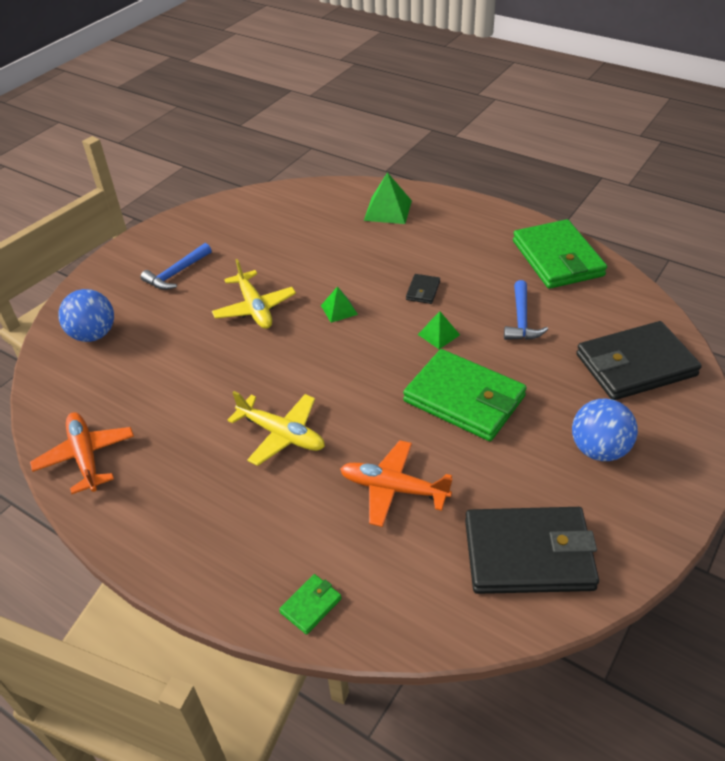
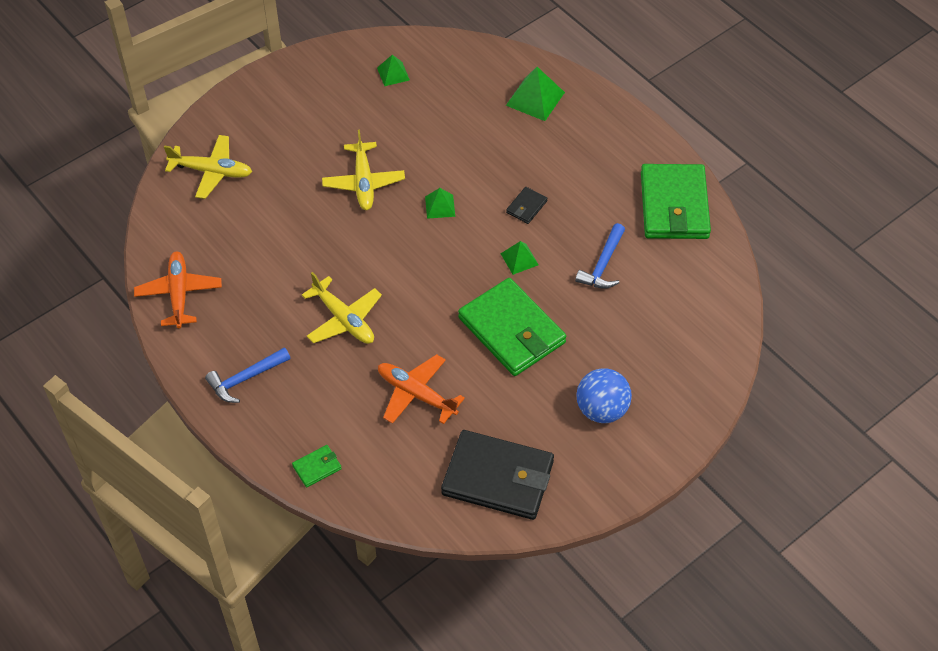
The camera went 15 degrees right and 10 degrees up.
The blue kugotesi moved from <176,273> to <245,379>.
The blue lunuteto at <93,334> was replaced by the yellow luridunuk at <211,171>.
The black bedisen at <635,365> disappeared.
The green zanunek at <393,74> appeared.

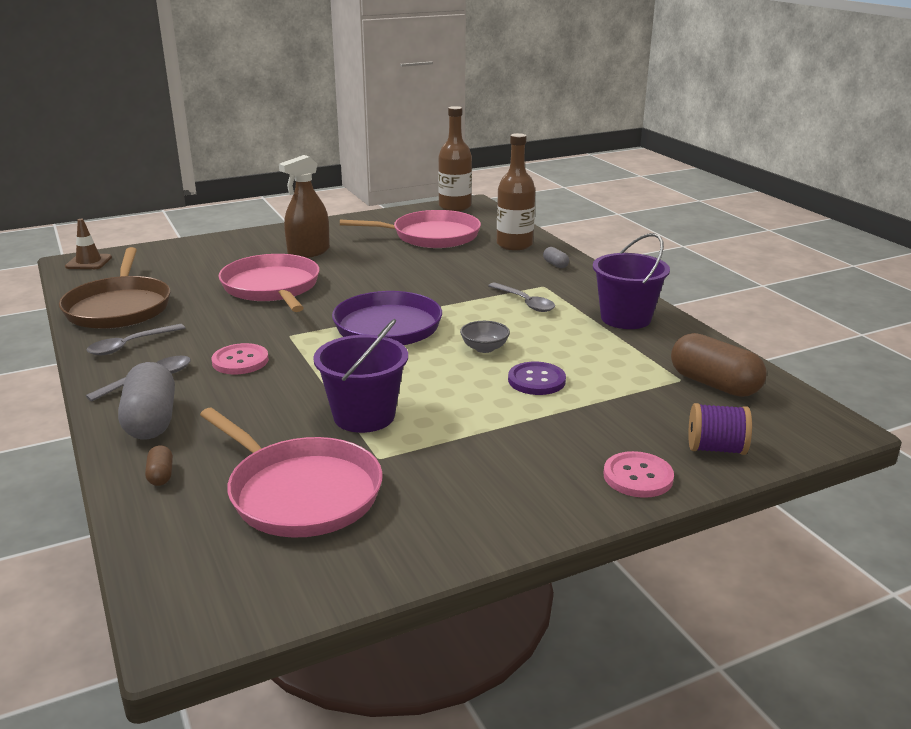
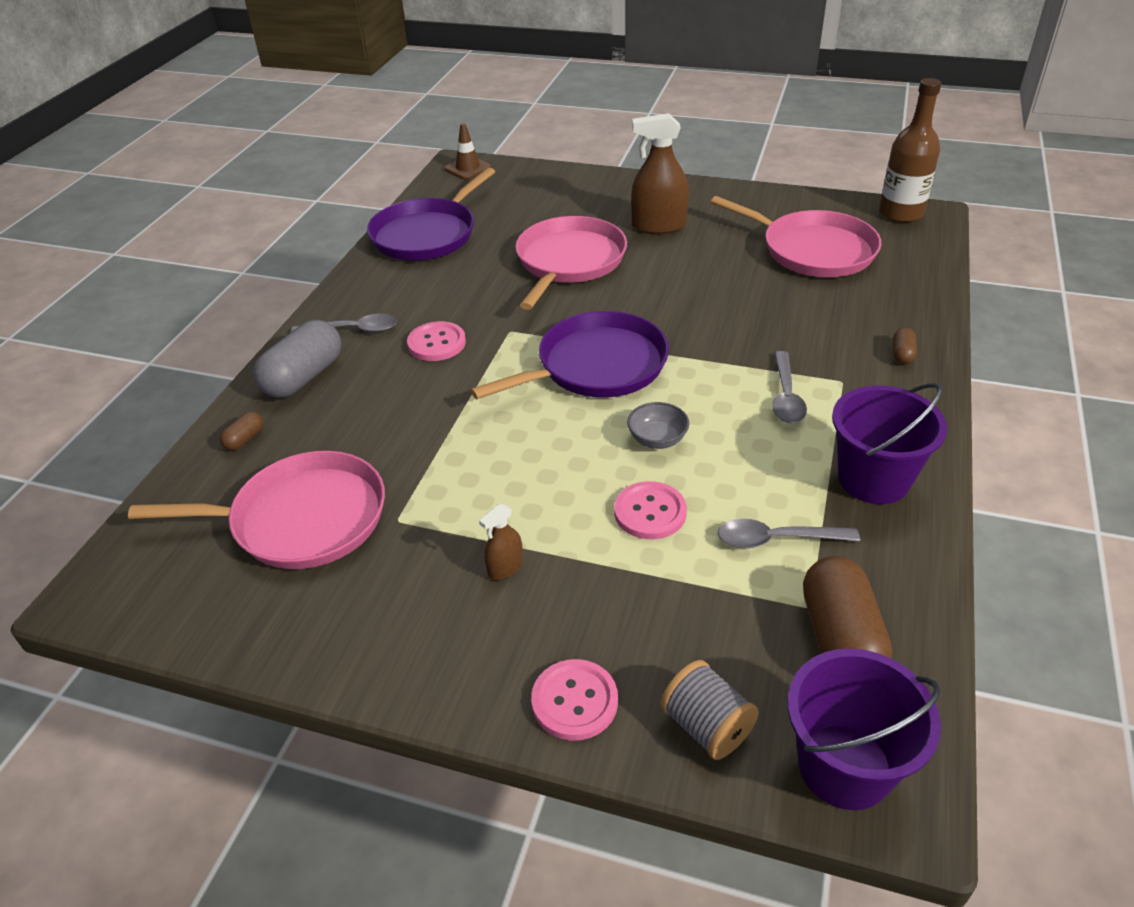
The camera went 45 degrees right and 15 degrees up.
The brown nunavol at <514,244> disappeared.
The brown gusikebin at <119,307> became the purple gusikebin at <427,234>.
The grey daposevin at <555,264> became the brown daposevin at <902,354>.
The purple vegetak moved from <364,416> to <844,766>.
The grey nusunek moved from <130,345> to <776,539>.
The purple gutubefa at <536,380> became the pink gutubefa at <650,512>.
The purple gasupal at <716,449> became the grey gasupal at <706,726>.
The pink gusikebin at <300,492> turned 90 degrees counterclockwise.
The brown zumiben at <505,567> appeared.

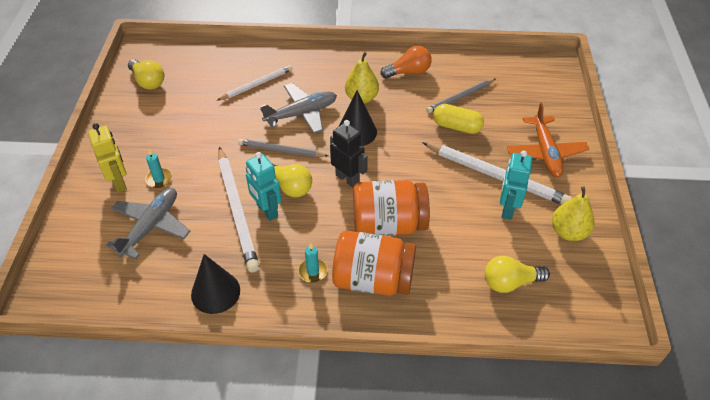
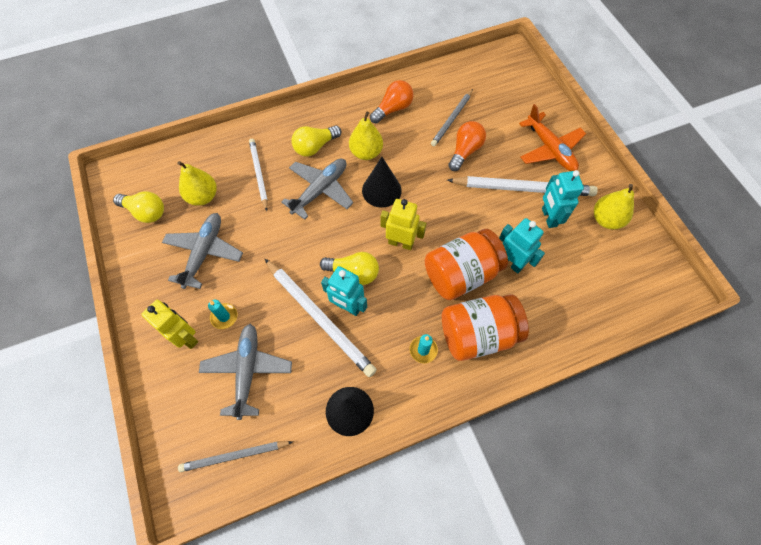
The camera went 25 degrees left and 15 degrees up.
The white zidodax at <256,84> turned 45 degrees counterclockwise.
The yellow daposevin at <457,127> was replaced by the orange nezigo at <465,151>.
The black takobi at <347,179> became the yellow takobi at <401,243>.
The grey zidodax moved from <281,150> to <235,456>.
The yellow nezigo moved from <510,282> to <315,147>.
The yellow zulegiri at <203,197> appeared.
The grey luridunuk at <204,252> appeared.
The turquoise takobi at <511,262> appeared.

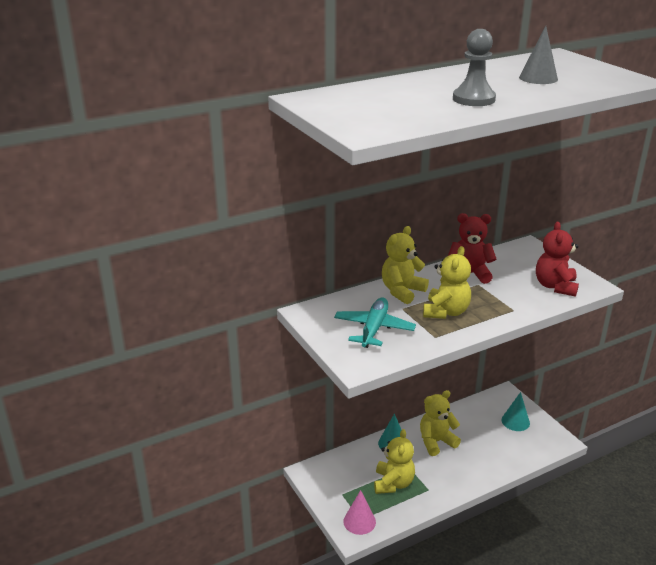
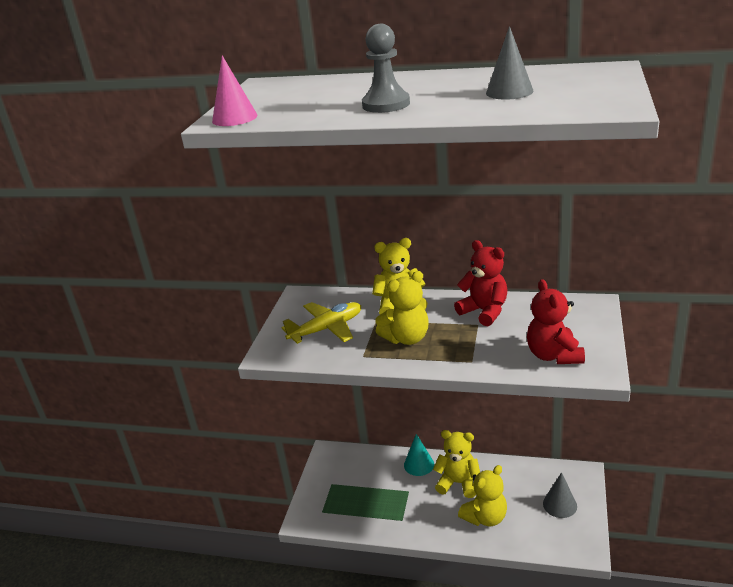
The camera went 45 degrees right and 0 degrees up.
The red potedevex at <555,286> turned 60 degrees counterclockwise.
The turquoise luridunuk at <374,329> became the yellow luridunuk at <327,329>.
The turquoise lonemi at <515,421> became the grey lonemi at <559,505>.
The yellow potedevex moved from <393,483> to <485,517>.
The pink lonemi moved from <359,521> to <234,118>.

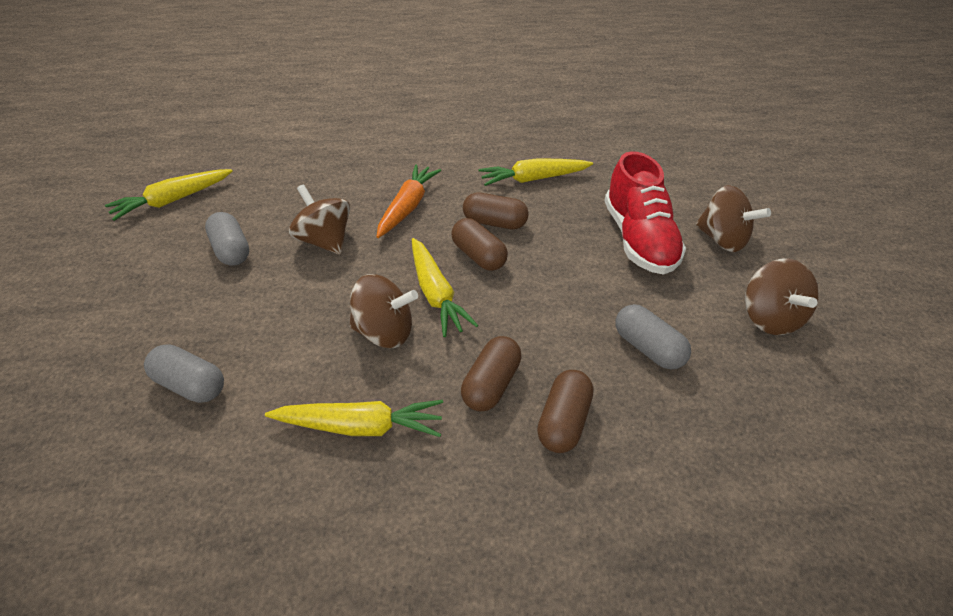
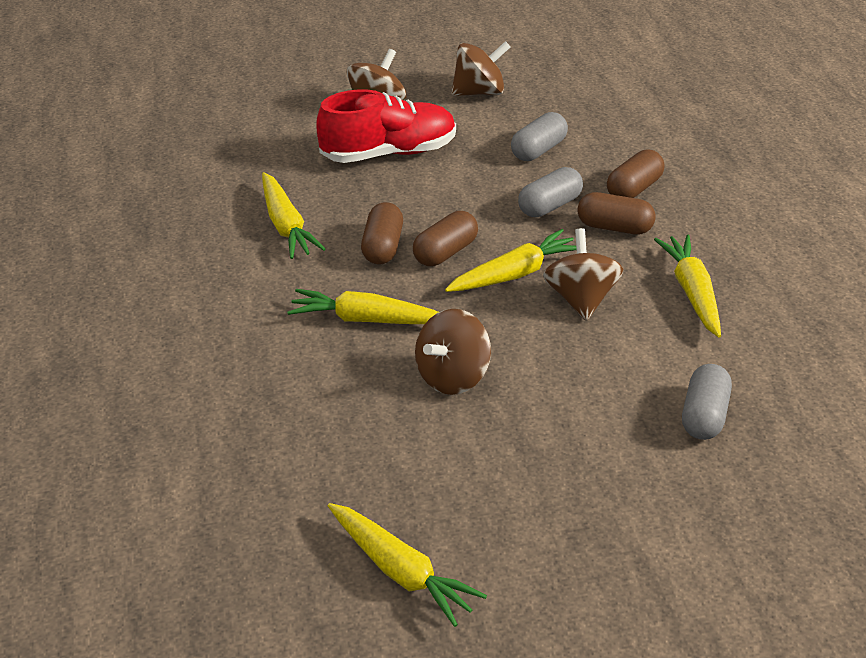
The camera went 100 degrees left and 5 degrees down.
The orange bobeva at <408,207> became the yellow bobeva at <366,319>.
The grey daposevin moved from <232,250> to <549,206>.
The brown daposevin at <563,421> turned 60 degrees counterclockwise.

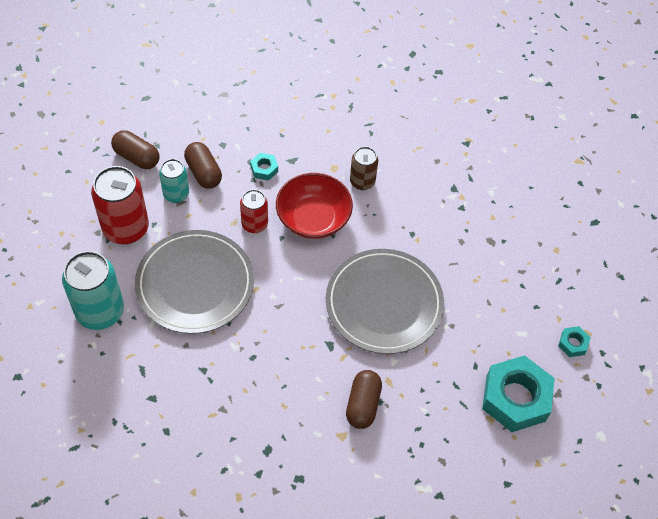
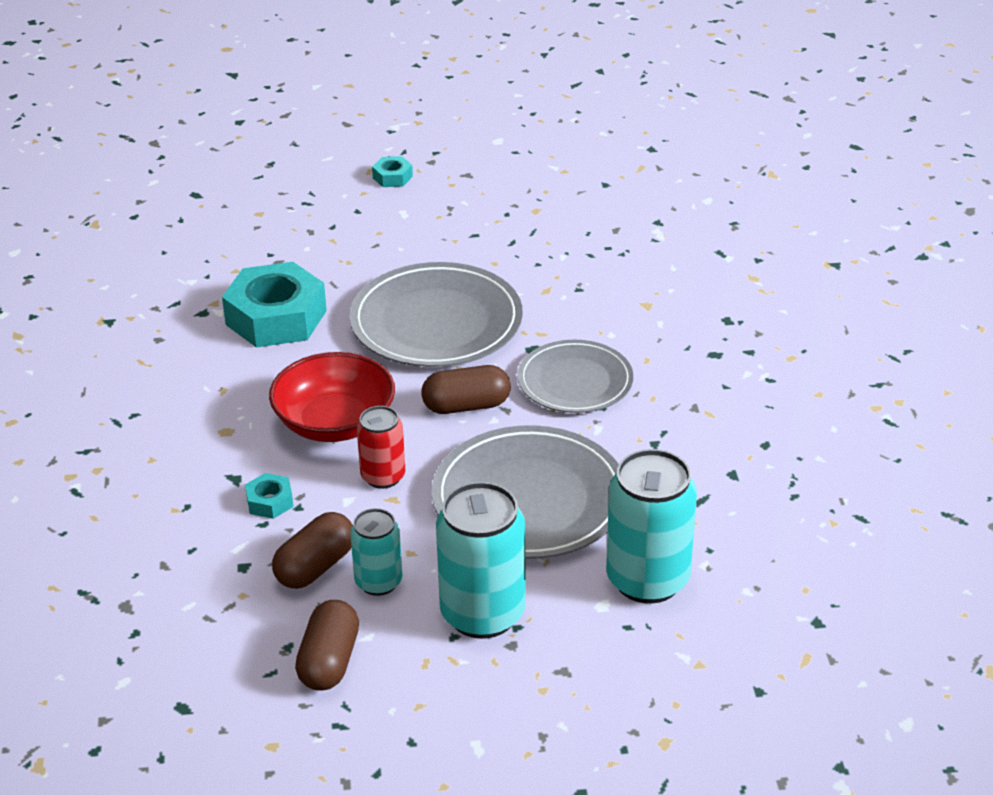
The camera went 110 degrees left and 20 degrees down.
The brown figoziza at <362,181> disappeared.
The red figoziza at <126,228> became the turquoise figoziza at <482,614>.
The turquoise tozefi moved from <515,398> to <276,317>.
The brown daposevin moved from <363,404> to <466,406>.
The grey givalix at <575,381> appeared.

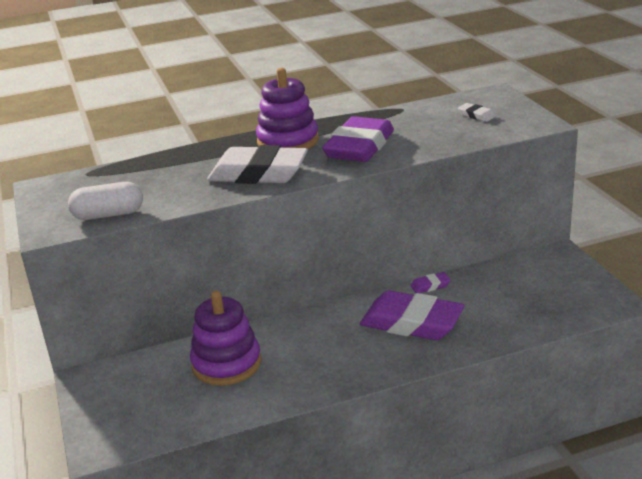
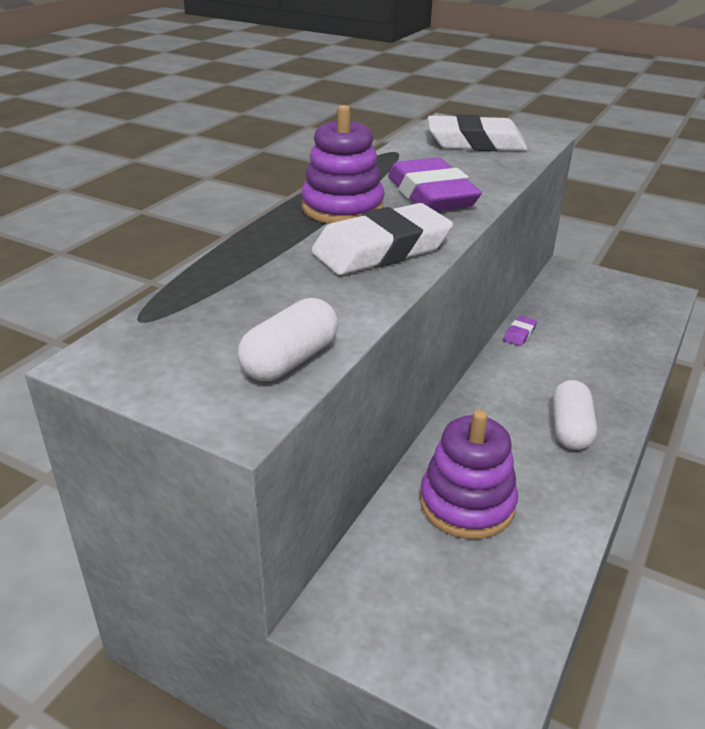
The camera went 45 degrees left and 5 degrees up.
The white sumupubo at <476,115> changed to 2.46 times the size.
The purple sumupubo at <411,323> disappeared.
The white daposevin at <570,429> appeared.

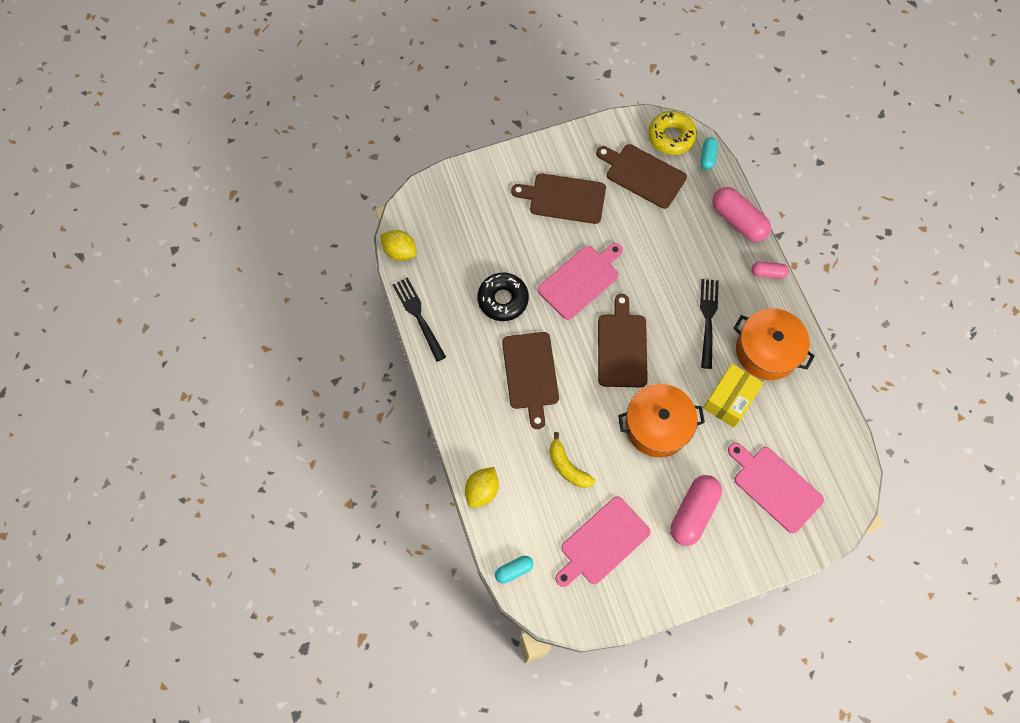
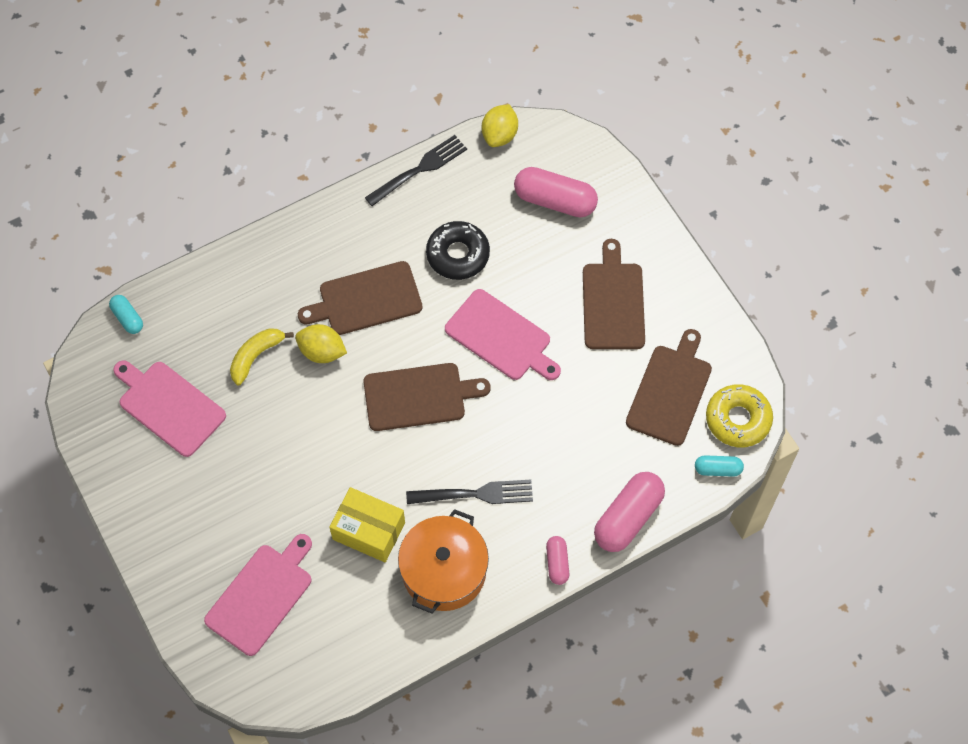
The camera went 80 degrees right and 5 degrees down.
The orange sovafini at <657,426> disappeared.
The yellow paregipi moved from <482,490> to <322,352>.
The pink daposevin moved from <693,512> to <555,201>.

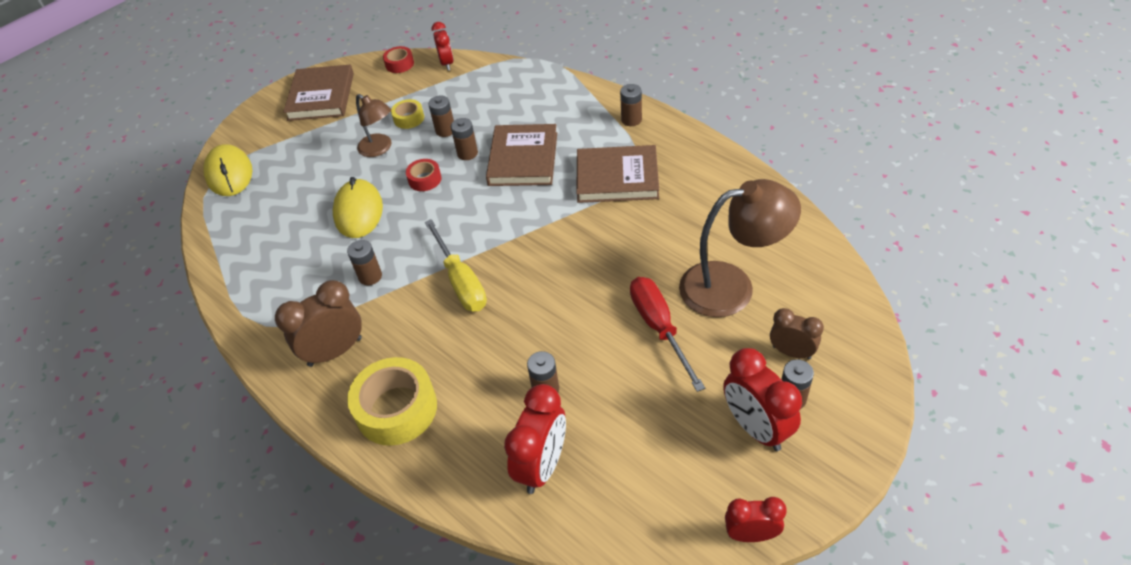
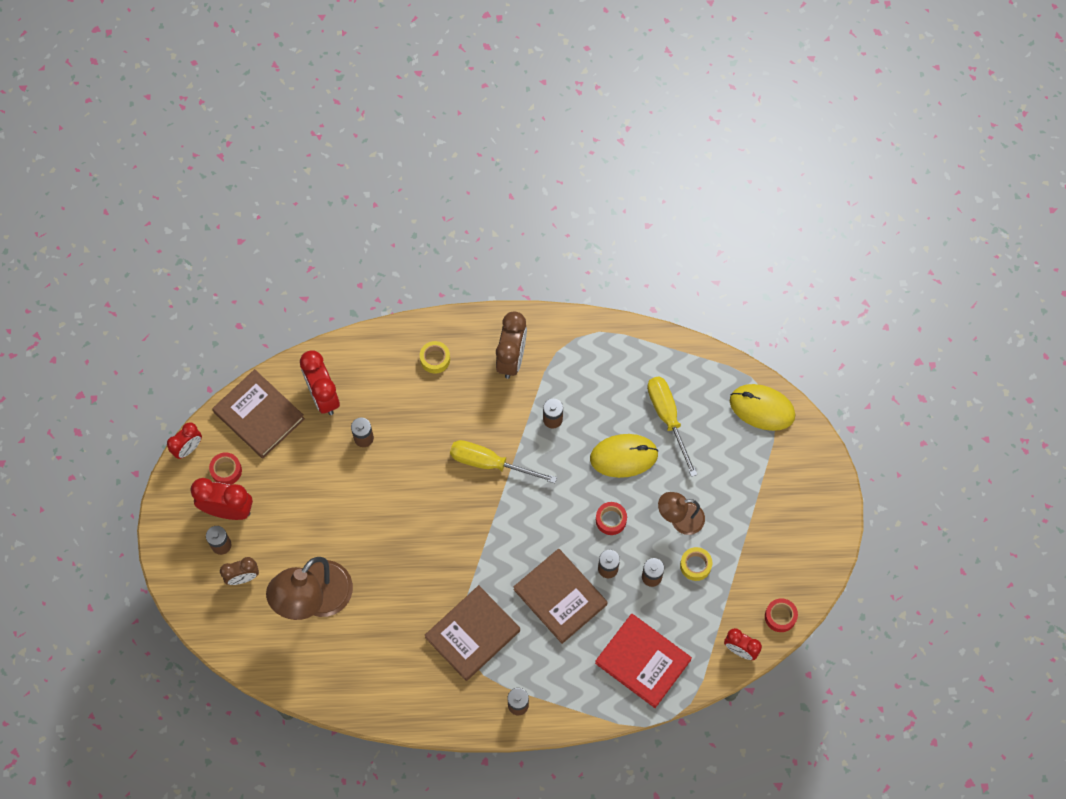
The camera went 130 degrees right and 20 degrees up.
The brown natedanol moved from <321,96> to <259,415>.
The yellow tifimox at <358,211> turned 45 degrees counterclockwise.
The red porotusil at <659,328> disappeared.
The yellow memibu at <396,409> changed to 0.51 times the size.
The yellow porotusil at <668,418> appeared.
The red memibu at <226,470> appeared.
The red natedanol at <643,661> appeared.

